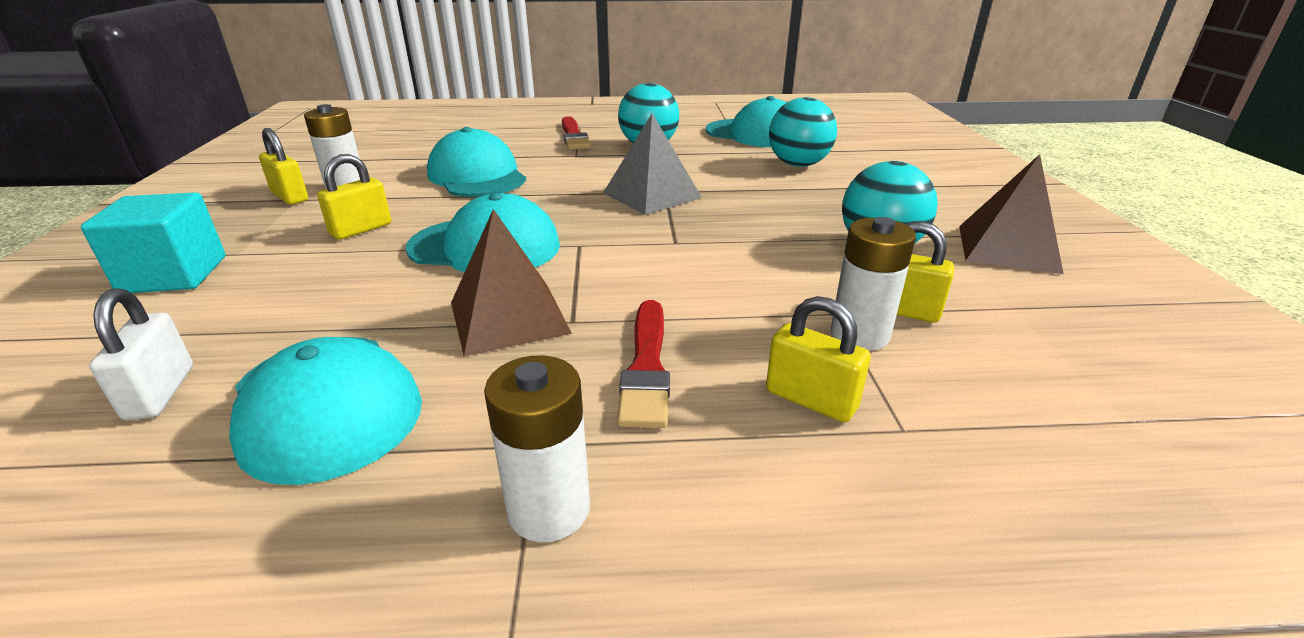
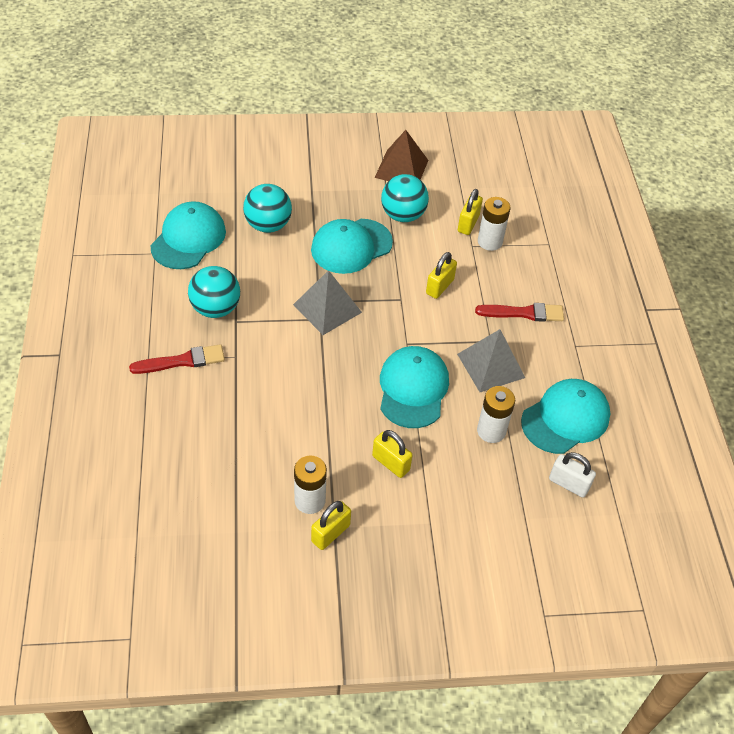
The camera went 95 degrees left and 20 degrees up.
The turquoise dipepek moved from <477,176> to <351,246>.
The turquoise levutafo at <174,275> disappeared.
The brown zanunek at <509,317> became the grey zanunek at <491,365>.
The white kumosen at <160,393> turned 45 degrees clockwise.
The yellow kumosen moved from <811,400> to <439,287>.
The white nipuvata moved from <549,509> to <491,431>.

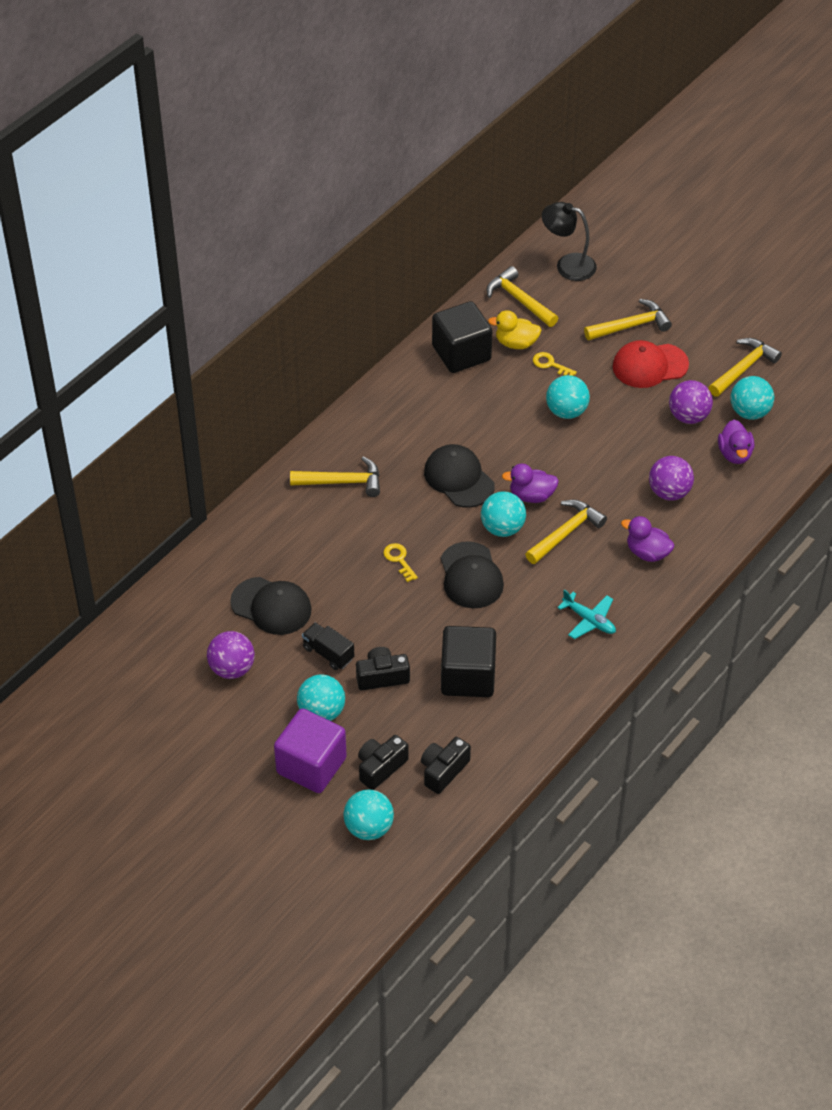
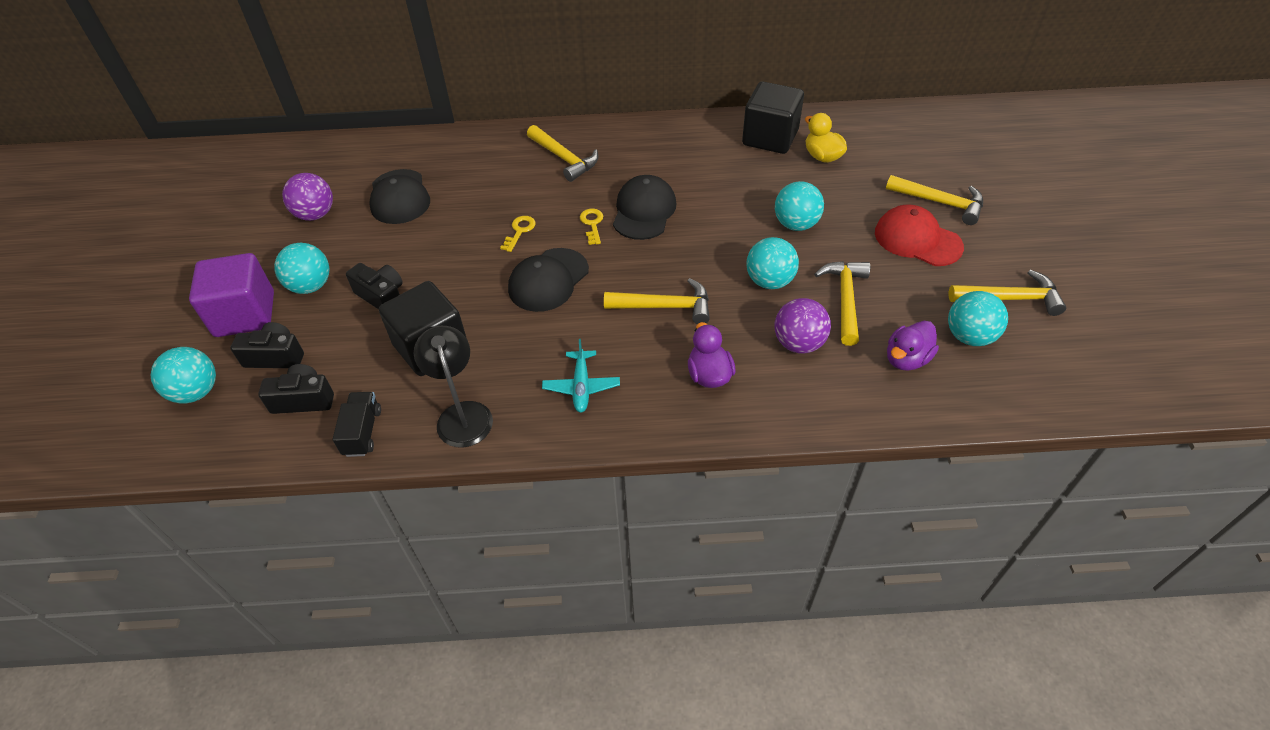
The camera went 50 degrees right and 0 degrees up.
The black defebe moved from <567,265> to <462,414>.
The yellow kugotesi moved from <519,300> to <845,300>.
The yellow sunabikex moved from <550,365> to <592,224>.
The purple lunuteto at <688,416> disappeared.
The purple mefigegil at <531,496> disappeared.
The turquoise lunuteto moved from <502,528> to <769,281>.
The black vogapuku moved from <328,653> to <362,432>.

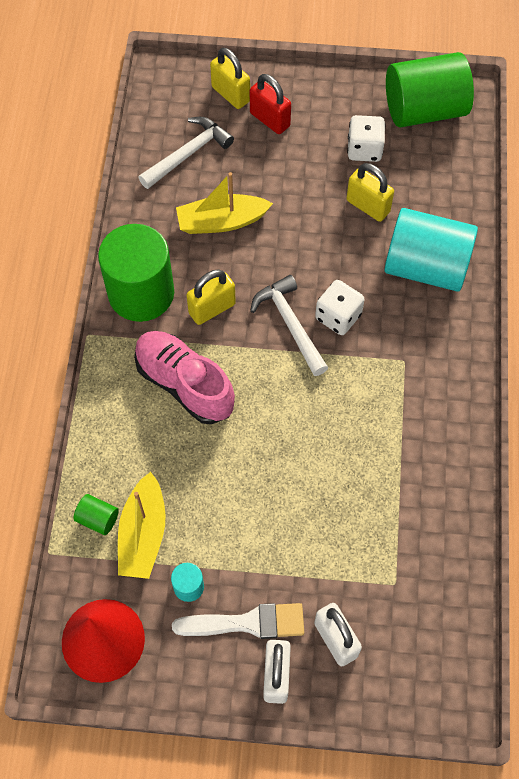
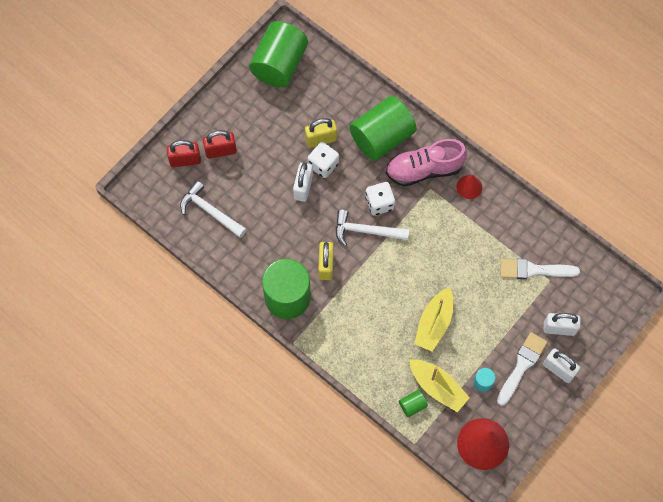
The camera went 55 degrees left and 5 degrees up.
The yellow kumosen at <230,94> became the red kumosen at <185,160>.
The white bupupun moved from <364,149> to <323,165>.
The white kugotesi at <188,153> turned 45 degrees counterclockwise.
The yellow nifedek moved from <222,222> to <434,323>.
The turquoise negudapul at <426,267> became the green negudapul at <382,137>.
The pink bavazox moved from <184,384> to <424,169>.
The white kumosen at <303,187> appeared.
The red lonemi at <469,187> appeared.
The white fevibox at <534,270> appeared.

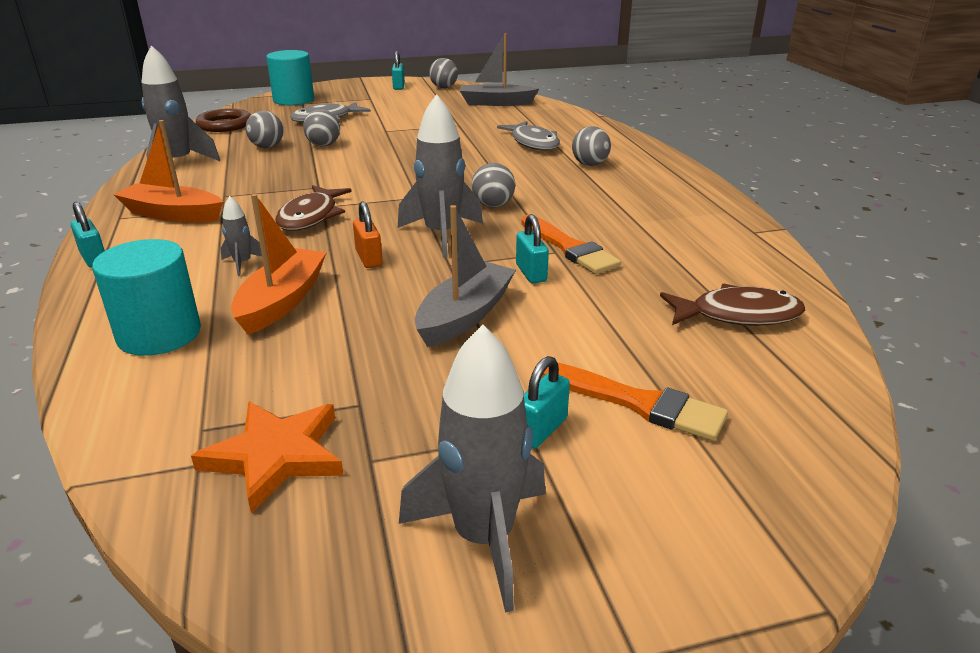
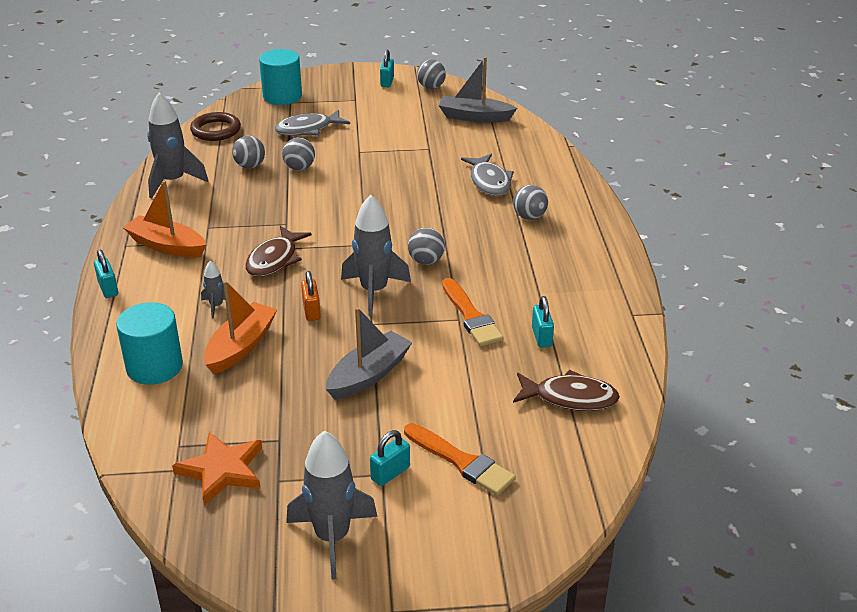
The camera went 10 degrees right and 5 degrees up.
The turquoise kumosen moved from <531,273> to <541,337>.

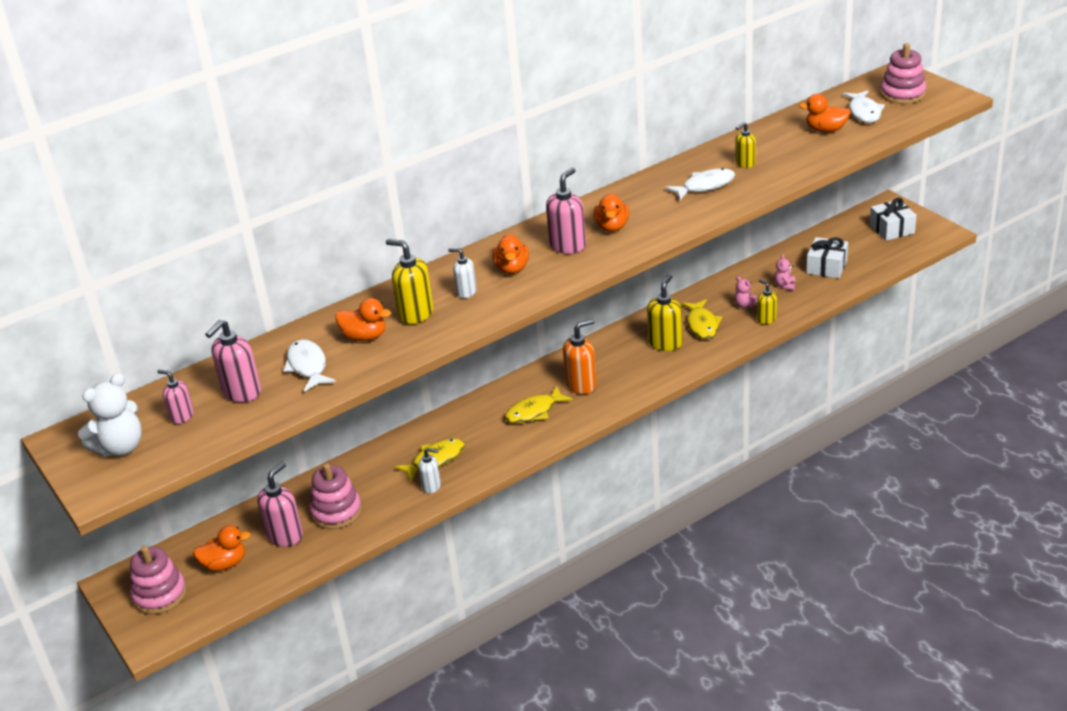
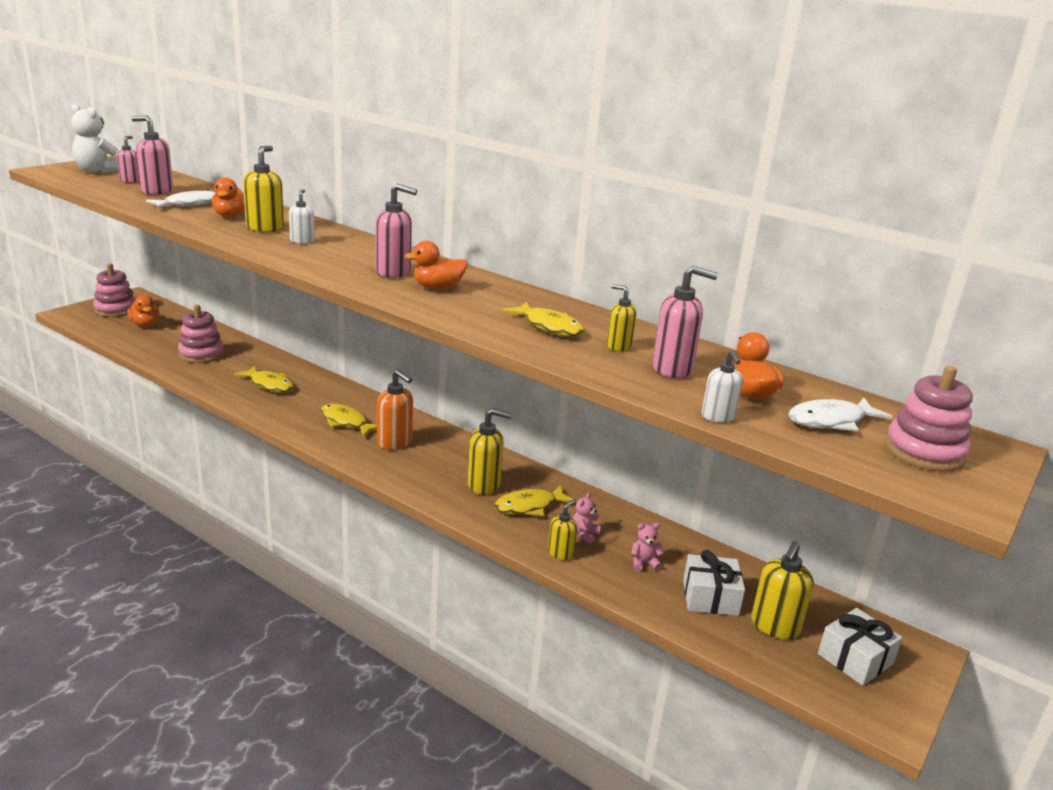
The camera went 65 degrees right and 10 degrees down.
The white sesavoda at <705,186> became the yellow sesavoda at <549,327>.
The orange mefigegil at <512,268> disappeared.
The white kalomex moved from <431,486> to <718,417>.
The pink kalomex moved from <285,535> to <672,369>.
The yellow kalomex at <774,626> appeared.

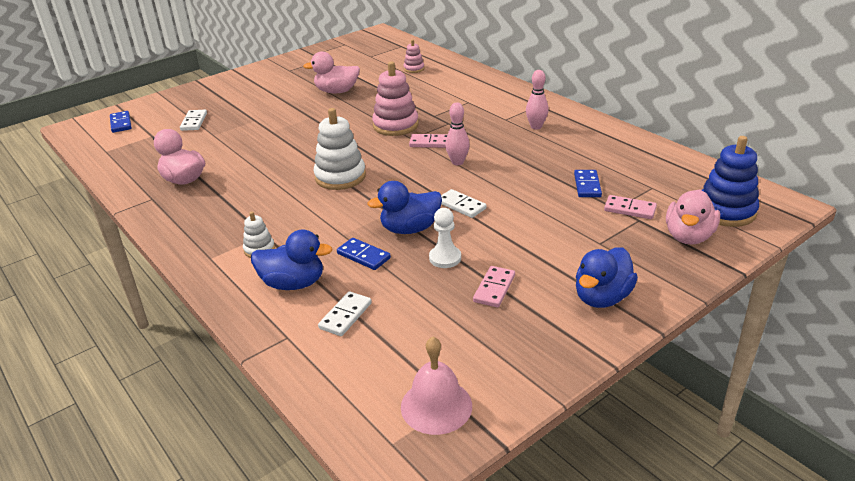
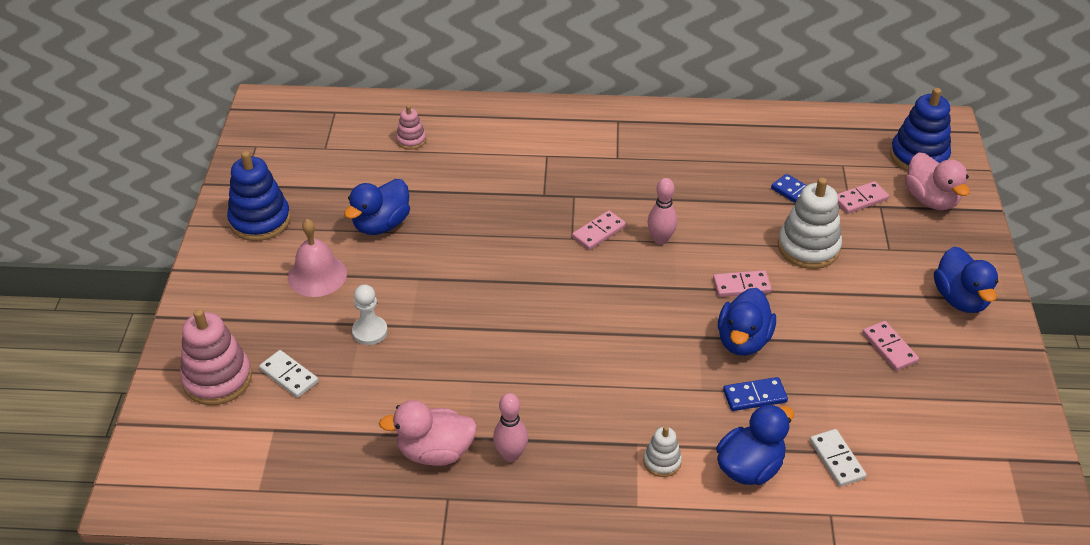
The camera went 50 degrees left and 10 degrees up.
The pink mefigegil at <337,91> became the blue mefigegil at <381,224>.
The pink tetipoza moved from <395,125> to <217,379>.
The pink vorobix moved from <536,127> to <511,455>.
The white tetipoza moved from <340,177> to <808,247>.
The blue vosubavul at <121,123> disappeared.
The white vosubavul at <461,205> became the pink vosubavul at <741,286>.
The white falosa moved from <445,258> to <370,331>.
The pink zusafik moved from <436,406> to <317,275>.
The blue tetipoza at <260,220> appeared.

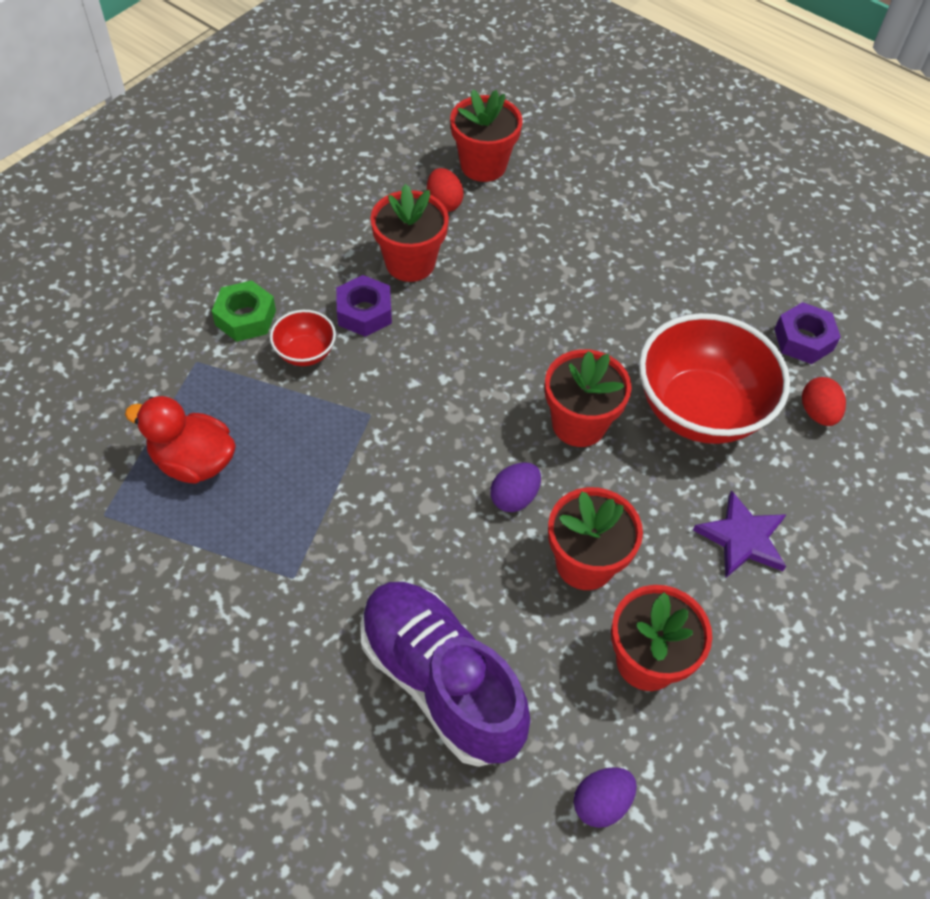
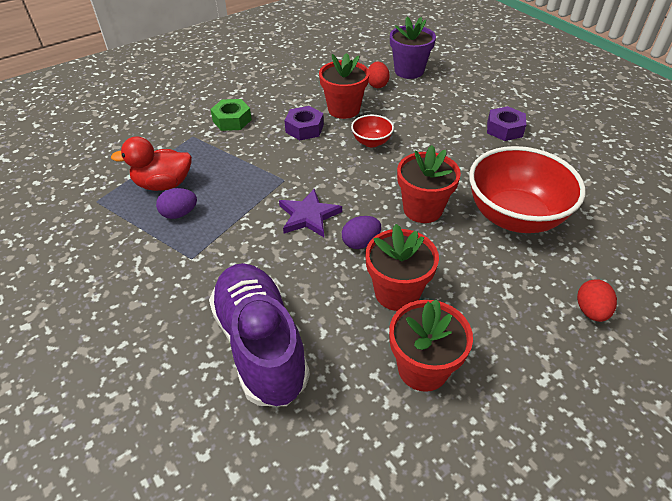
The camera went 20 degrees right and 10 degrees down.
The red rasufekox at <483,165> became the purple rasufekox at <409,71>.
The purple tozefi moved from <803,339> to <504,129>.
The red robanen moved from <305,353> to <371,142>.
The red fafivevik moved from <817,413> to <590,311>.
The red mefigegil at <193,461> turned 45 degrees counterclockwise.
The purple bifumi moved from <742,538> to <308,216>.
The purple fafivevik moved from <601,803> to <179,214>.

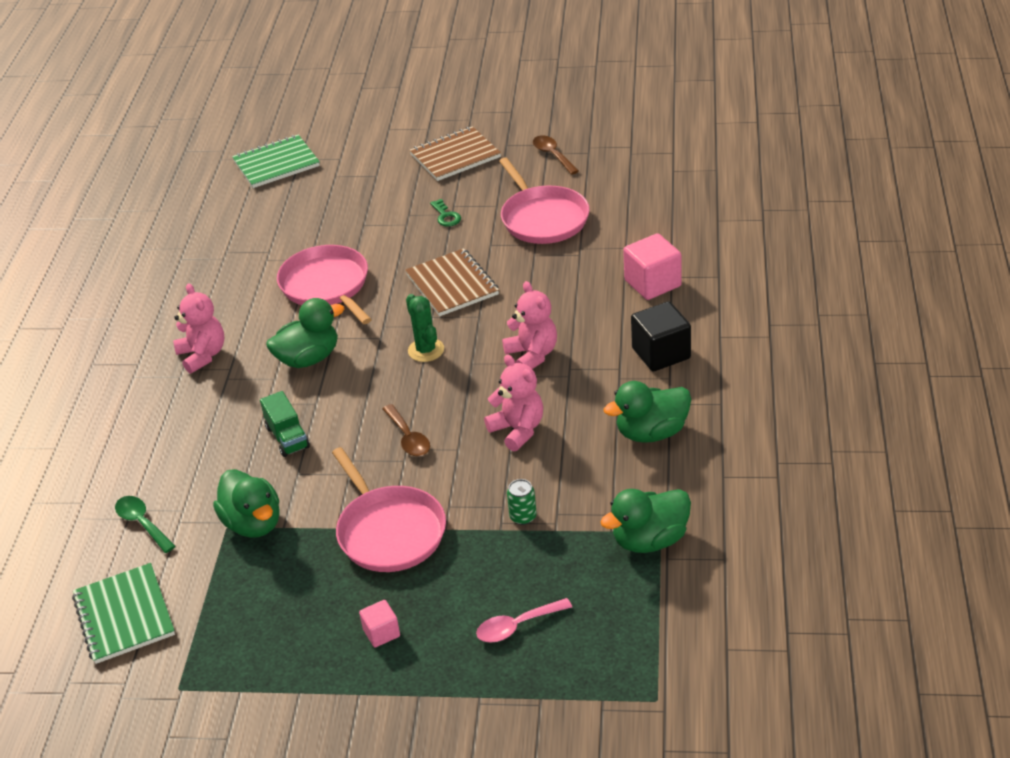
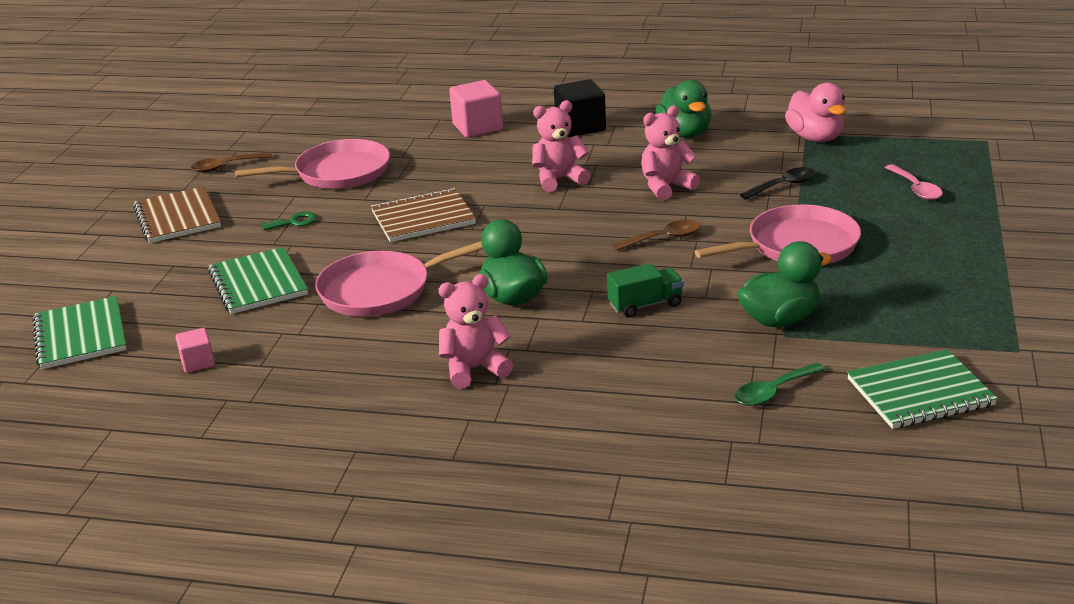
The camera went 85 degrees left and 10 degrees down.
The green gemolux at <426,350> disappeared.
The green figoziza at <523,517> was replaced by the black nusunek at <783,185>.
The green mefigegil at <650,540> became the pink mefigegil at <815,138>.
The pink levutafo moved from <381,633> to <198,362>.
The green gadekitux at <258,283> appeared.

